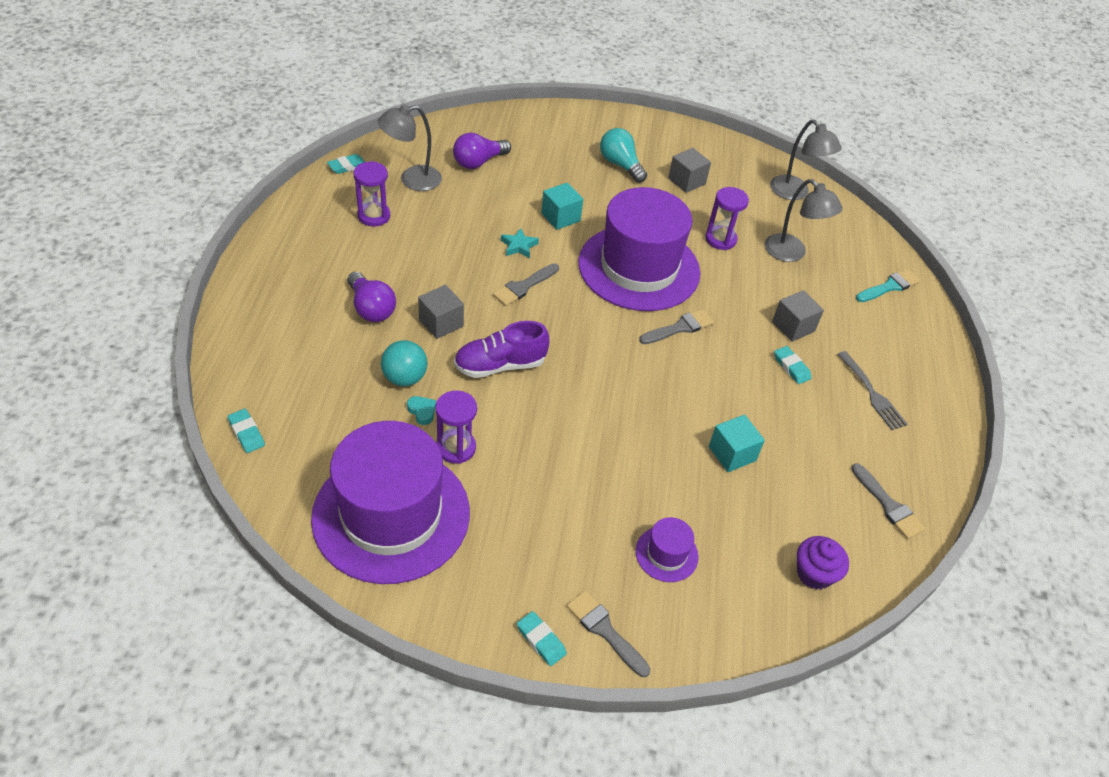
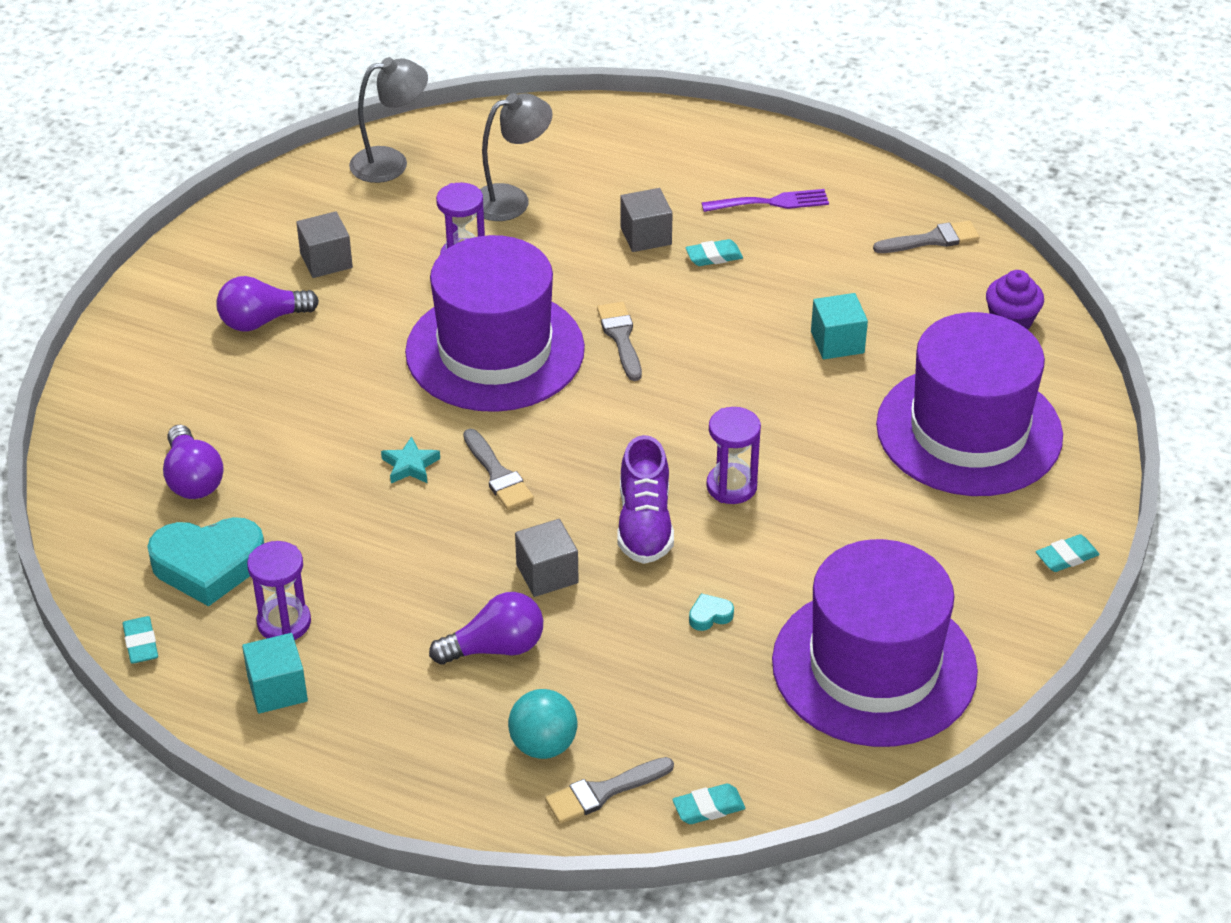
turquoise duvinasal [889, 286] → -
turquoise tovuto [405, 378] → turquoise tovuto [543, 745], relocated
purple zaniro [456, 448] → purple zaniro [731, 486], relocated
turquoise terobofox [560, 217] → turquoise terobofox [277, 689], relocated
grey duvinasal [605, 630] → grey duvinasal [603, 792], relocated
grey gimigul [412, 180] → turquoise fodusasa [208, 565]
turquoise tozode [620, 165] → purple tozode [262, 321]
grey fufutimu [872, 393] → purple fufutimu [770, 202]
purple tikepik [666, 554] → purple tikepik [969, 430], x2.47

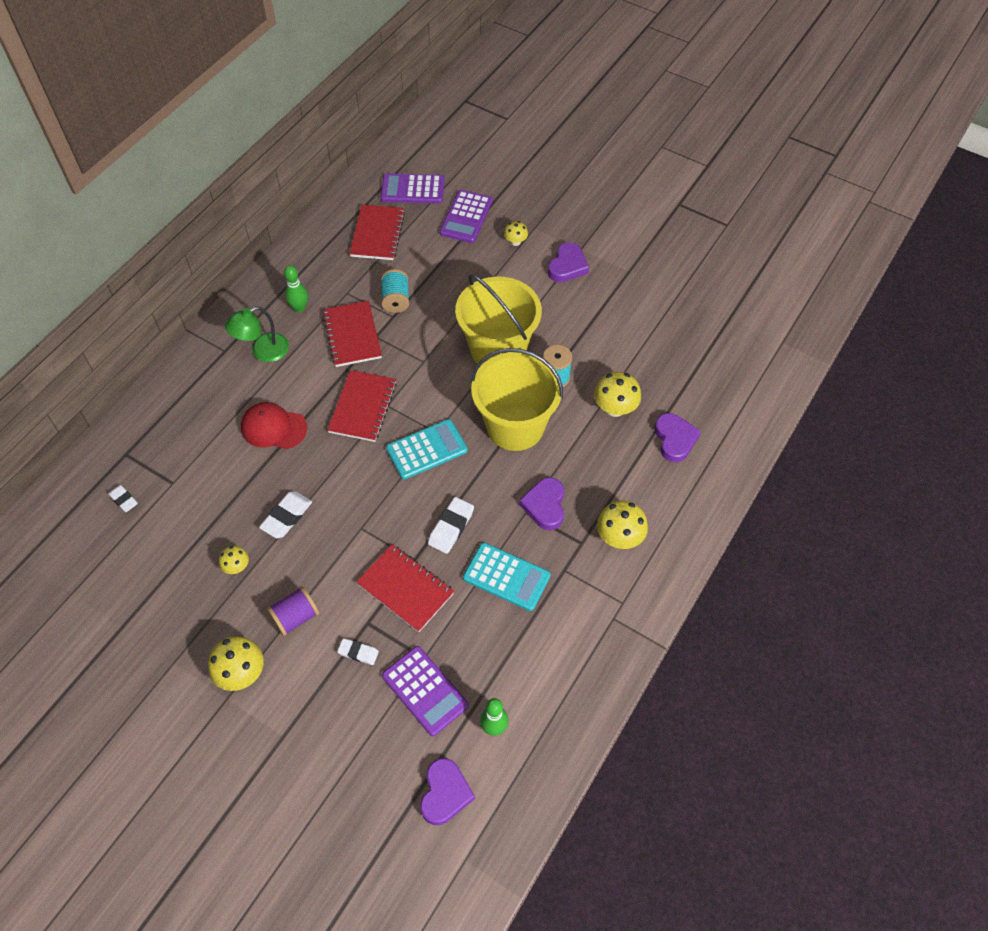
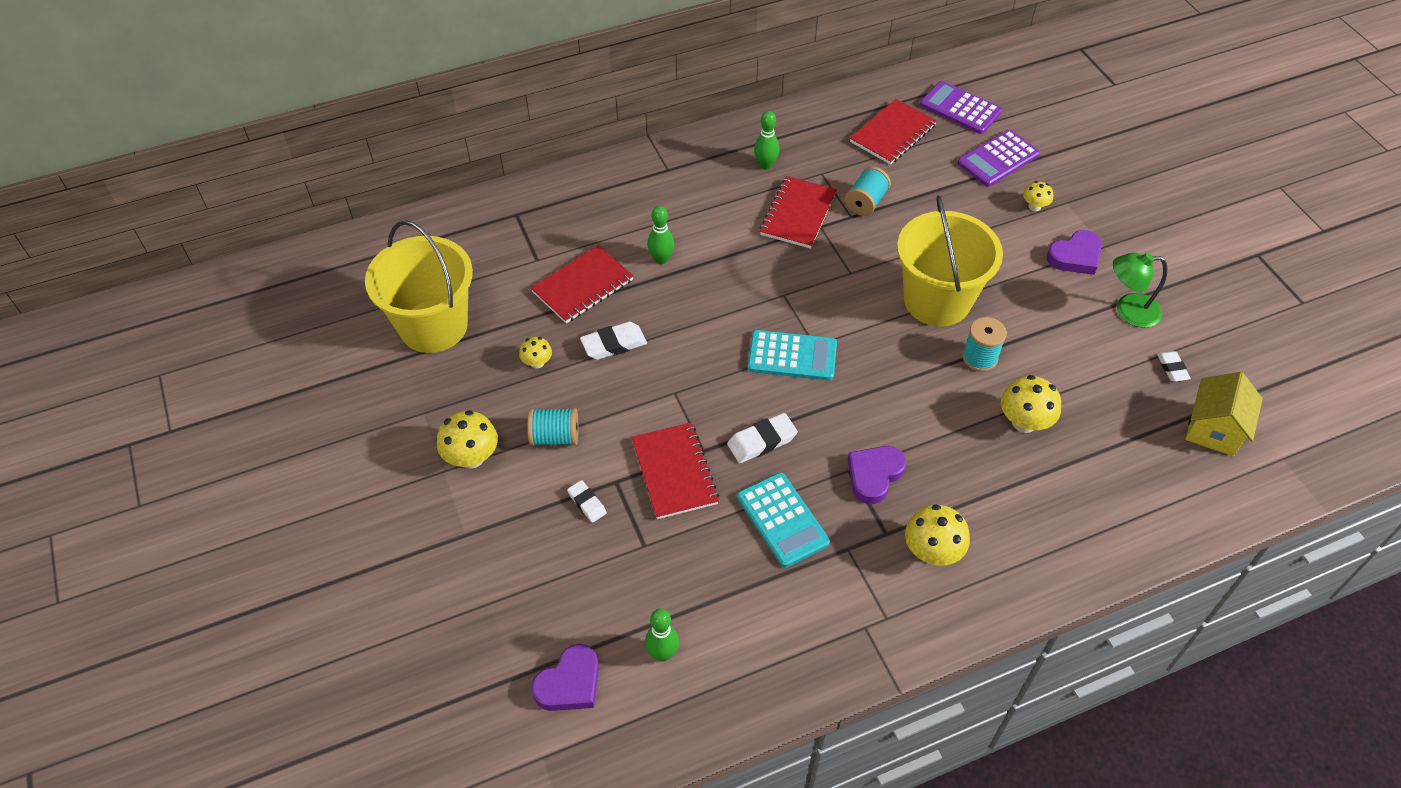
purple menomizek [425, 691] → -
purple fodusasa [674, 439] → -
- → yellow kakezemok [1213, 429]
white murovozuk [123, 500] → white murovozuk [1172, 368], relocated
green gimigul [263, 351] → green gimigul [1128, 310], relocated
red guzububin [363, 407] → red guzububin [583, 286], relocated
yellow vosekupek [515, 426] → yellow vosekupek [433, 326], relocated
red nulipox [273, 428] → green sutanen [661, 259]
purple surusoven [295, 617] → turquoise surusoven [555, 437]

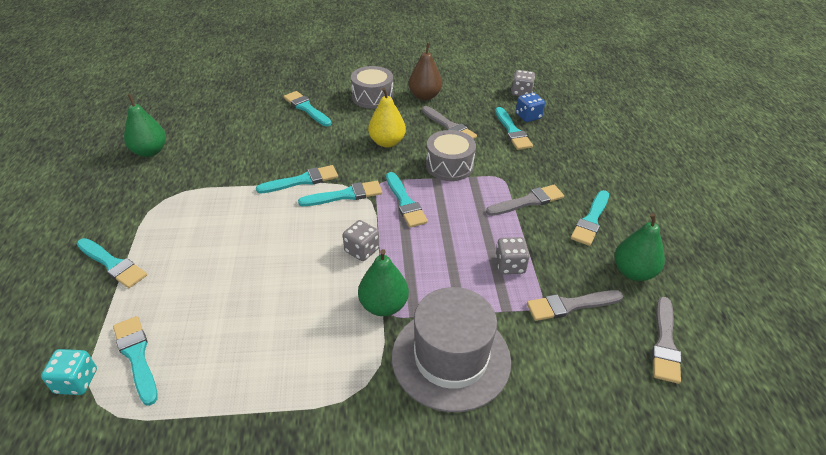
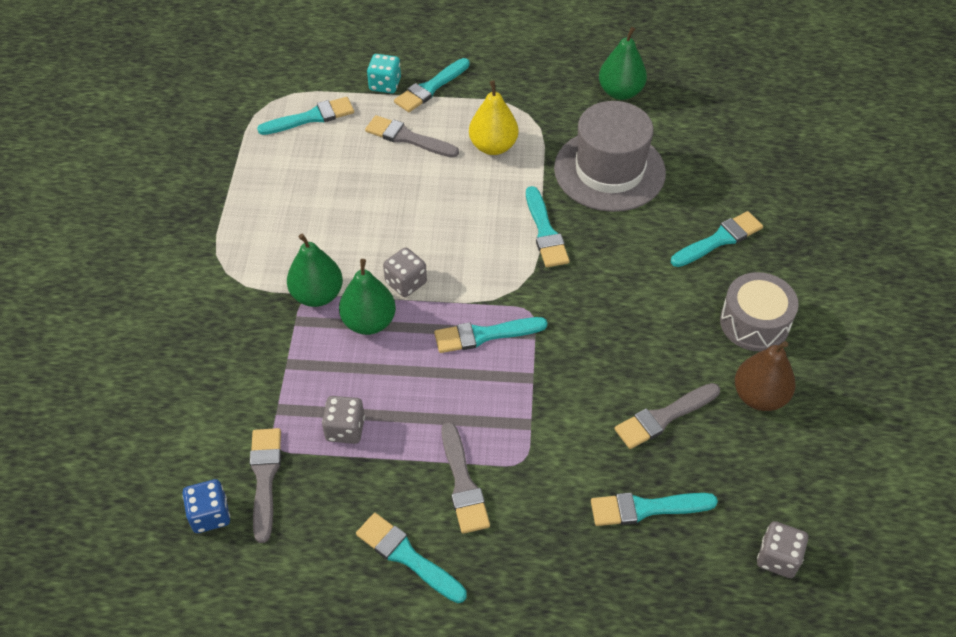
turquoise duvinasal [345, 195] → -
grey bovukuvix [449, 166] → -
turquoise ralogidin [76, 381] → turquoise ralogidin [385, 85], relocated
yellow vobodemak [387, 142] → yellow vobodemak [493, 146], relocated
grey tikepik [451, 358] → grey tikepik [609, 170], relocated
blue ralogidin [528, 116] → blue ralogidin [210, 515], relocated
green vobodemak [633, 272] → green vobodemak [369, 322], relocated
grey duvinasal [665, 343] → grey duvinasal [407, 138], relocated

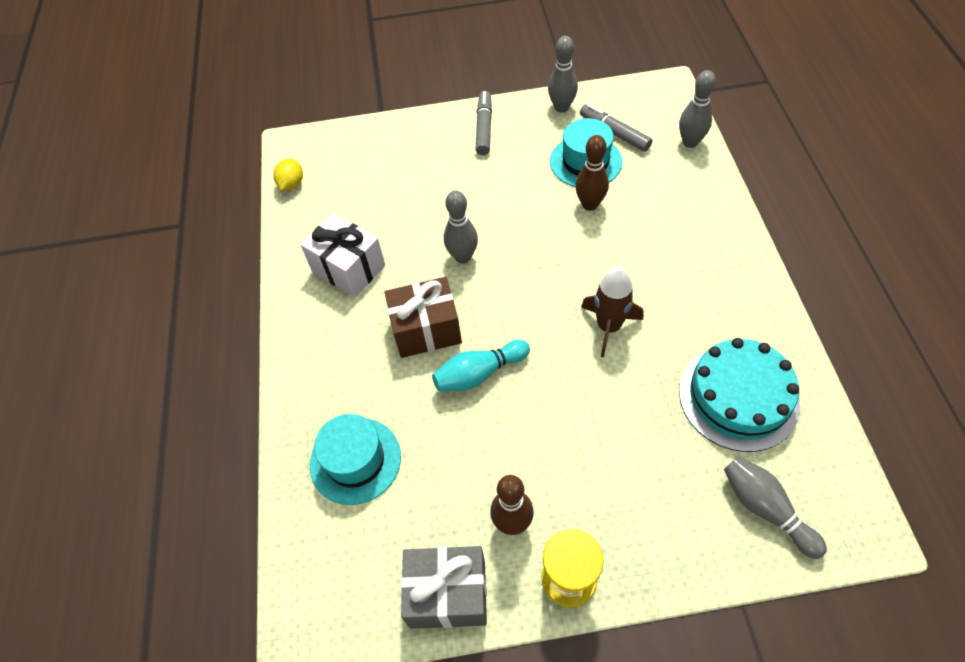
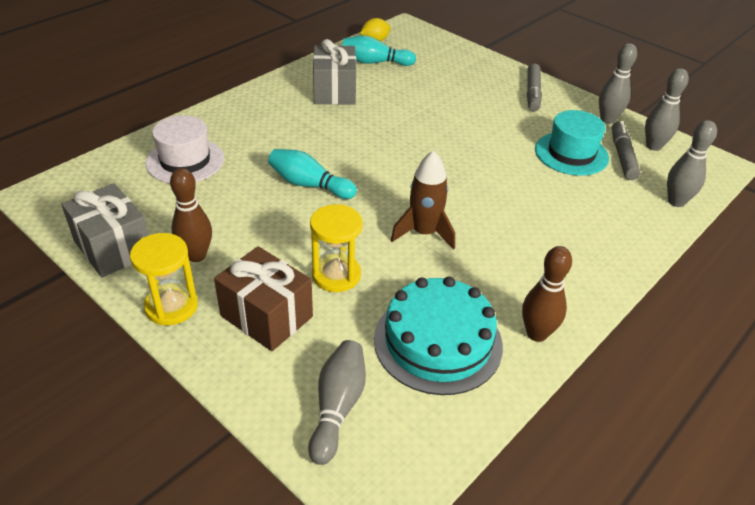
- → yellow zaniro [336, 275]
- → turquoise sutanen [375, 62]
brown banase [426, 330] → brown banase [266, 316], relocated
grey sutanen [463, 257] → grey sutanen [653, 146], relocated
brown sutanen [590, 204] → brown sutanen [536, 333], relocated
white banase [348, 268] → grey banase [334, 91]
turquoise tikepik [355, 460] → white tikepik [185, 161]
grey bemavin [484, 128] → grey bemavin [532, 93], 135 degrees clockwise

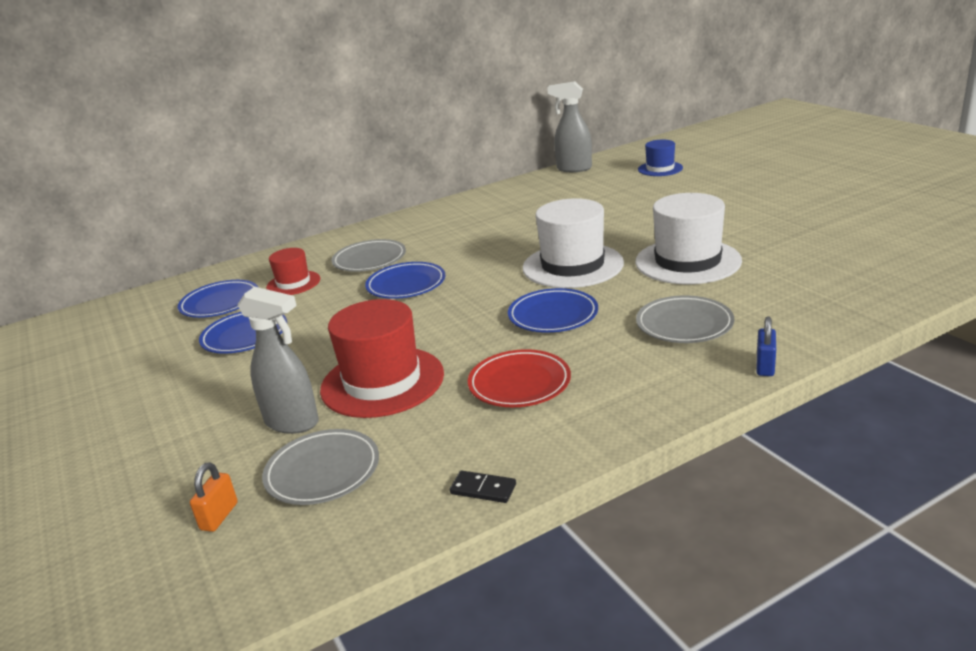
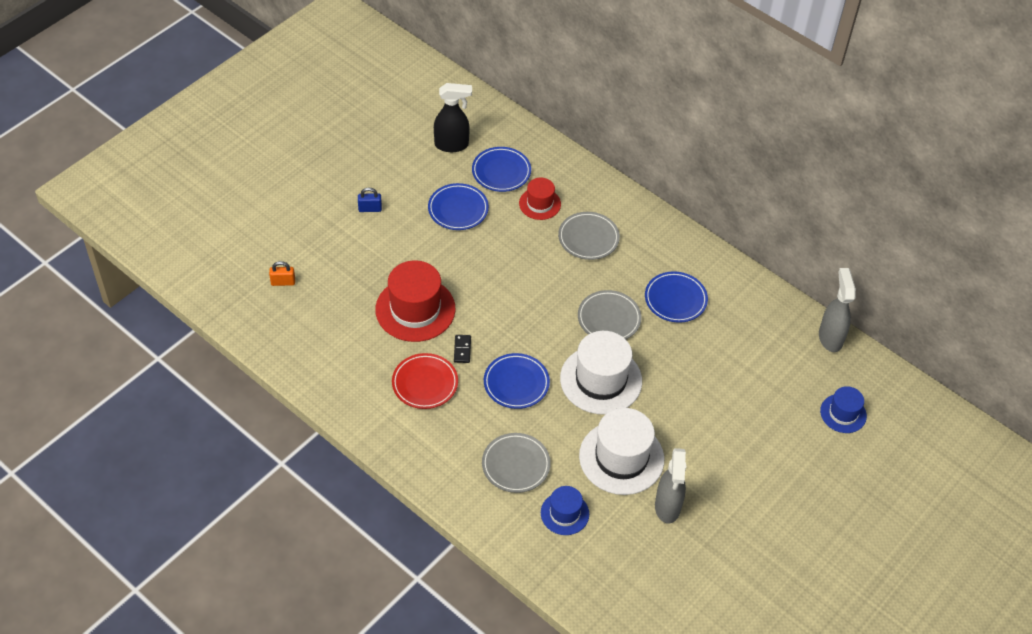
- → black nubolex [452, 145]
- → blue tikepik [564, 513]
grey nubolex [292, 422] → grey nubolex [667, 507], relocated
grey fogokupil [323, 471] → grey fogokupil [609, 318], relocated
blue fogokupil [406, 285] → blue fogokupil [675, 299], relocated
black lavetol [483, 489] → black lavetol [462, 350], relocated
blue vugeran [765, 366] → blue vugeran [370, 209], relocated

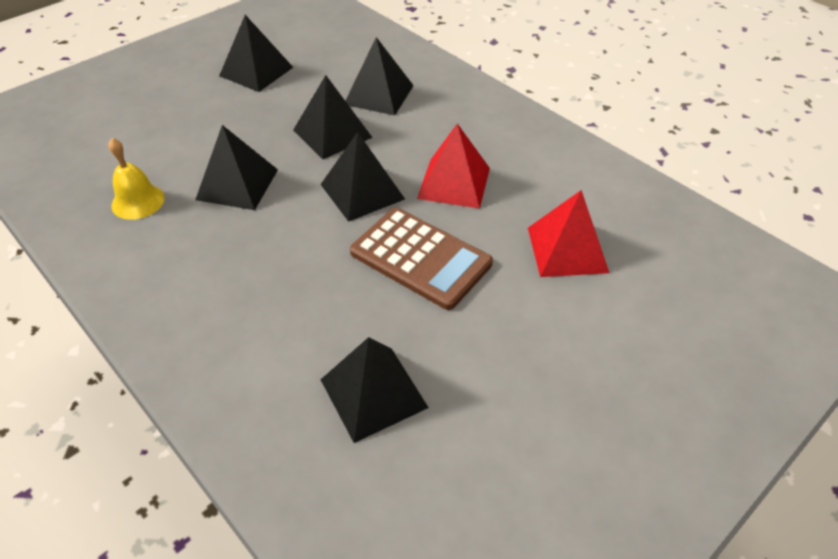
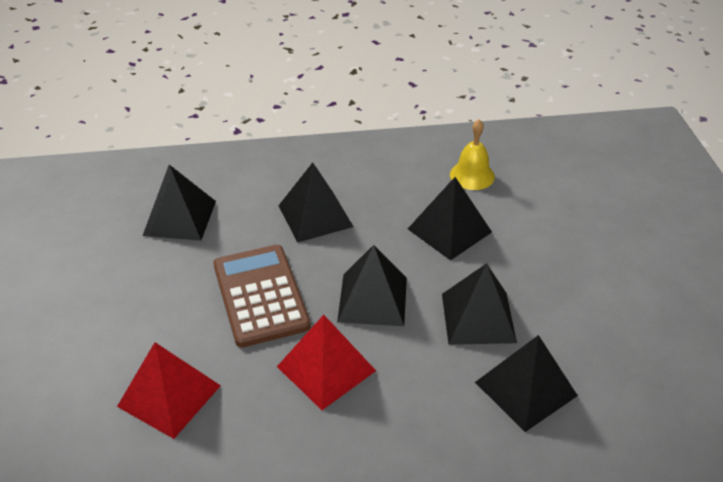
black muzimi [256, 71] → black muzimi [315, 216], relocated
brown menomizek [420, 258] → brown menomizek [260, 295], 90 degrees clockwise

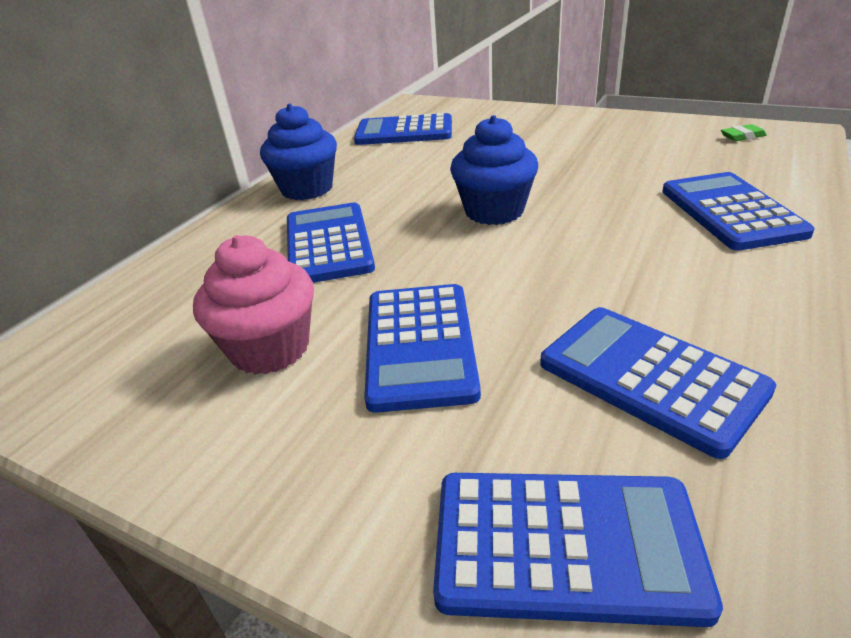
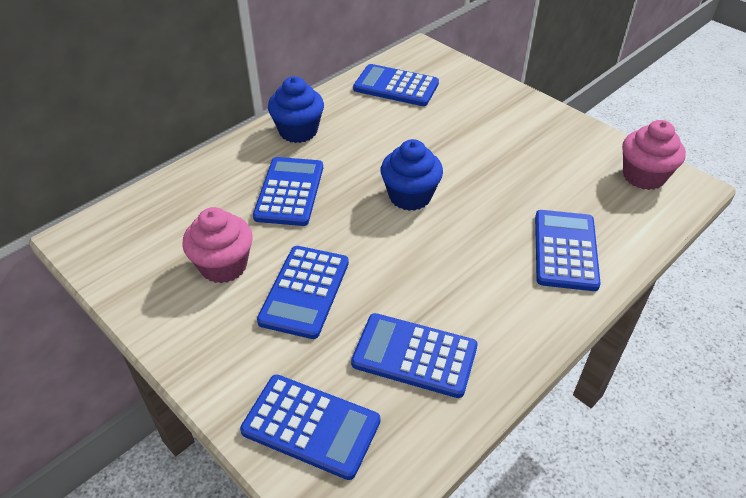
green murovozuk [742, 136] → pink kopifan [643, 176]
blue menomizek [650, 377] → blue menomizek [414, 355], 45 degrees counterclockwise

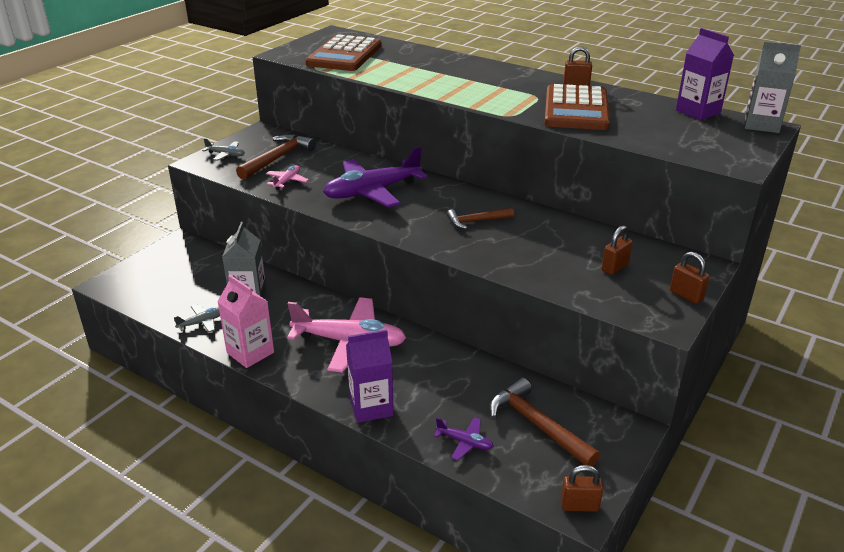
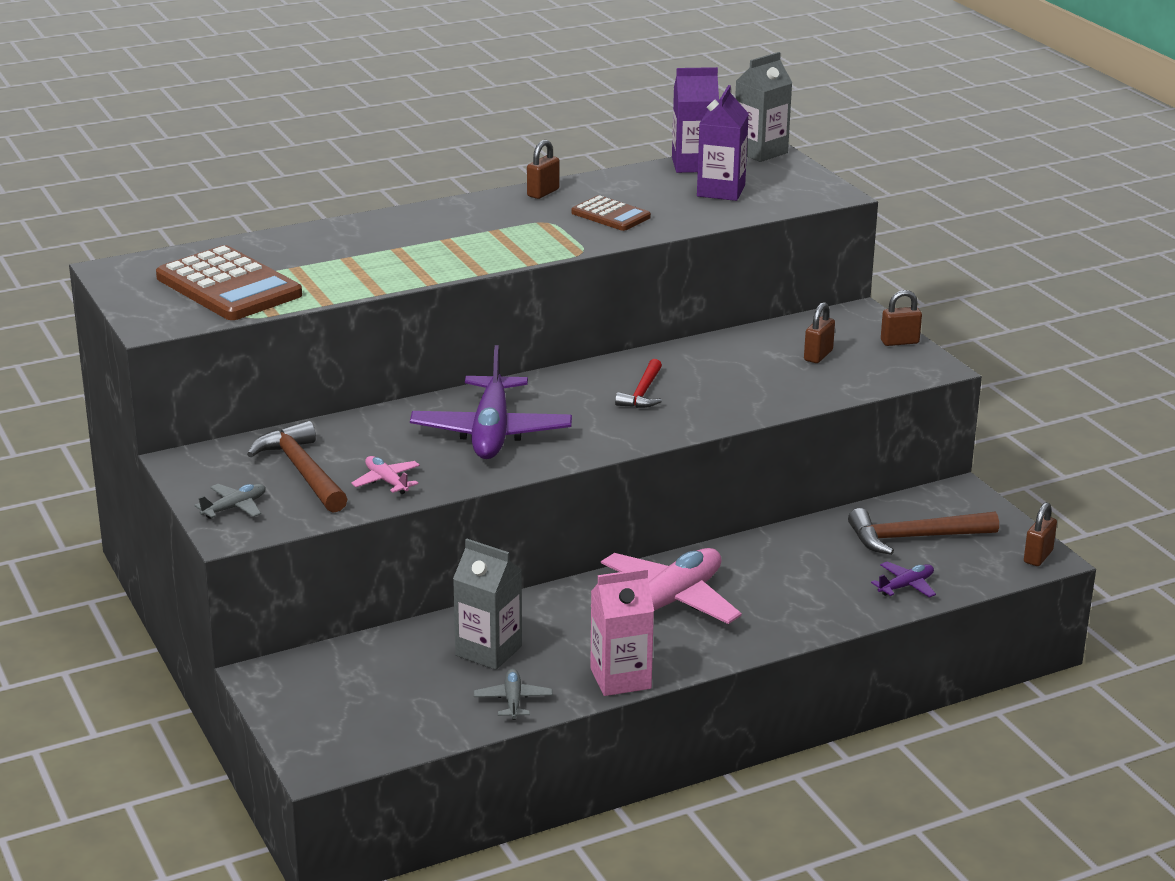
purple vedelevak [371, 407] → purple vedelevak [721, 191], relocated
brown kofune [476, 221] → red kofune [642, 393]
brown vugeran [614, 267] → brown vugeran [818, 355], 45 degrees clockwise
brown menomizek [576, 109] → brown menomizek [610, 215], x0.55

